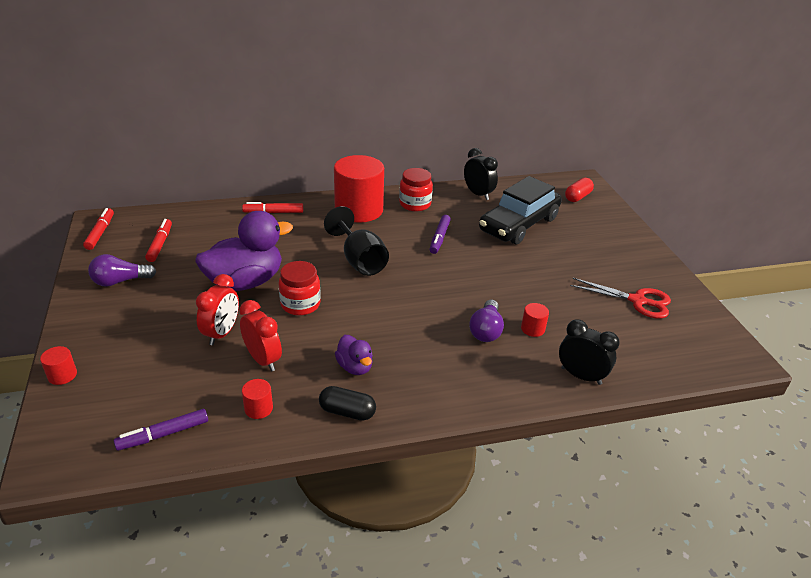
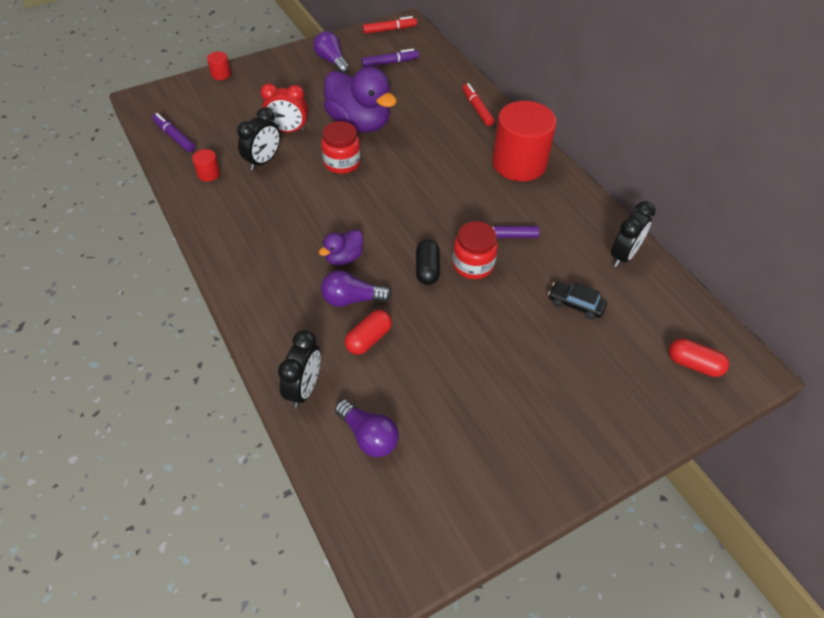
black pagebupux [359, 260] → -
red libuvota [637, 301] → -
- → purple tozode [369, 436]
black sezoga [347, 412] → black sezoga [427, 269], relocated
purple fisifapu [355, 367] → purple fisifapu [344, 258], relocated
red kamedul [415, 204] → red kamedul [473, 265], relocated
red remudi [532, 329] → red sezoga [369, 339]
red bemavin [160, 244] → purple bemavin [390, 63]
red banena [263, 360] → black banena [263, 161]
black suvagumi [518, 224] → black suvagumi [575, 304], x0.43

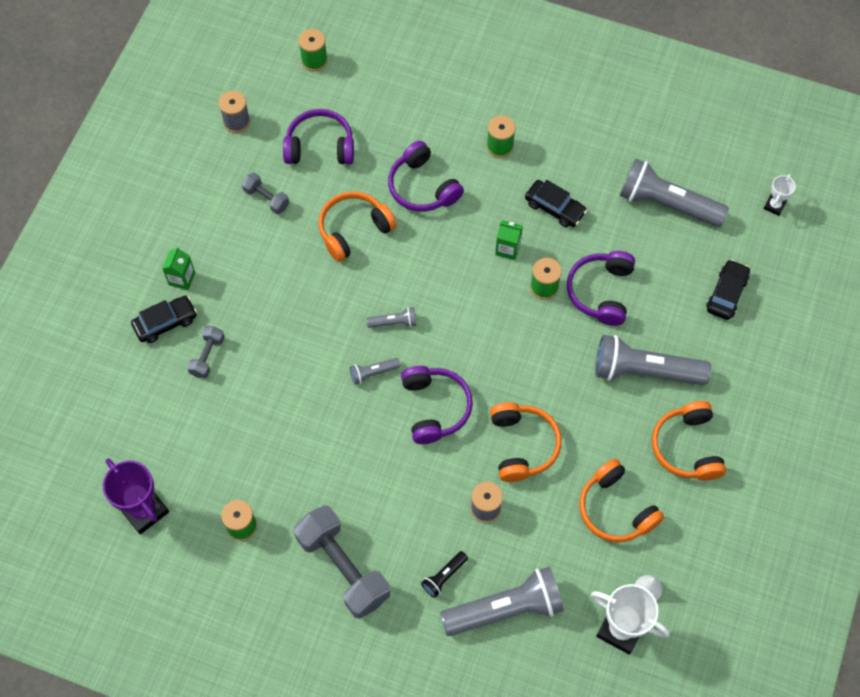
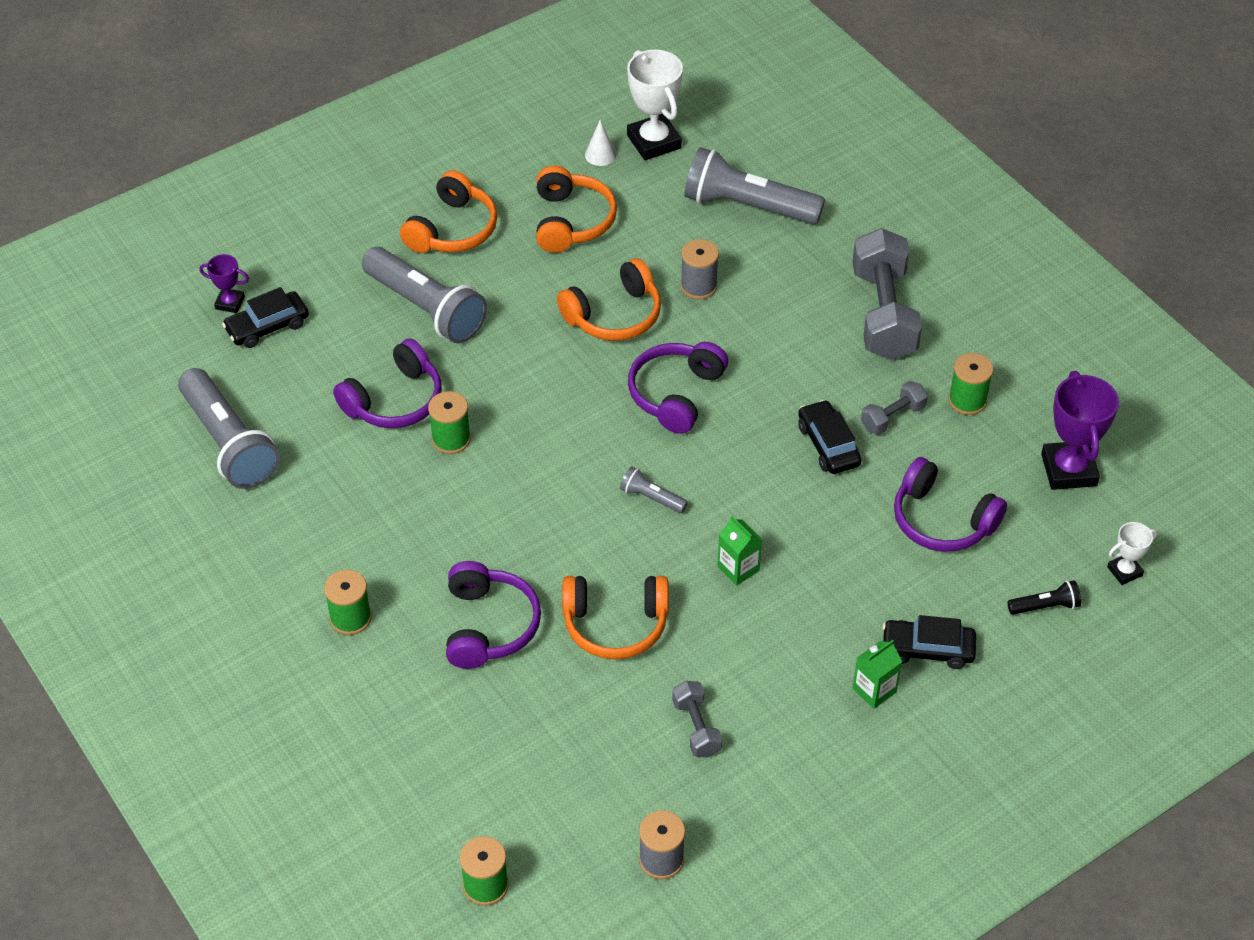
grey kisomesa [373, 373] → -
- → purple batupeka [230, 303]
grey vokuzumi [207, 356] → grey vokuzumi [892, 417], relocated
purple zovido [320, 147] → purple zovido [942, 520], relocated
black kisomesa [444, 576] → black kisomesa [1045, 606], relocated
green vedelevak [507, 249] → green vedelevak [738, 568], relocated
black suvagumi [554, 208] → black suvagumi [828, 445], relocated
white batupeka [774, 205] → white batupeka [1124, 571], relocated
orange zovido [522, 445] → orange zovido [614, 315], 150 degrees counterclockwise

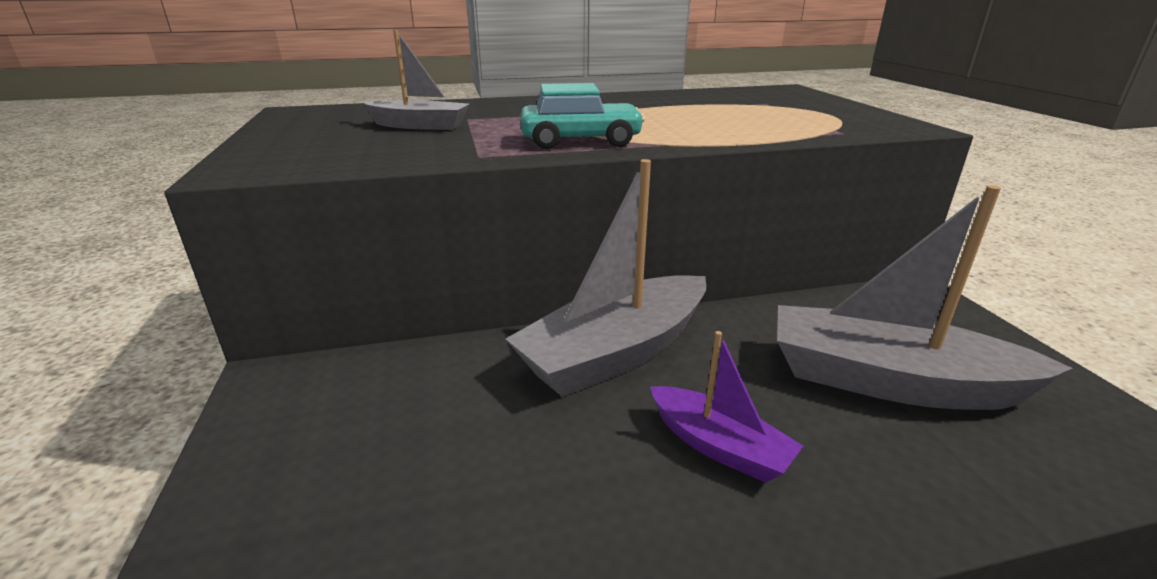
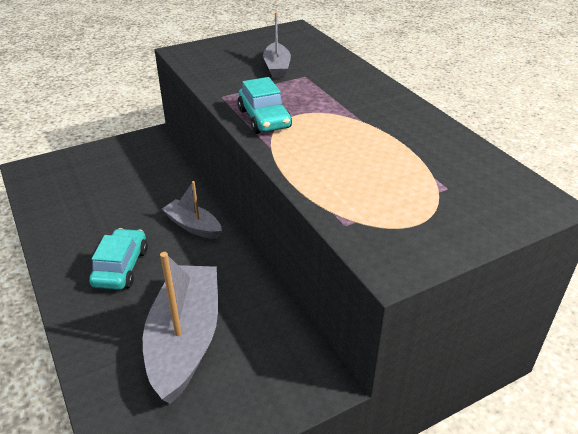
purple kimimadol [718, 446] → turquoise suvagumi [121, 267]
grey kimimadol [616, 353] → grey kimimadol [193, 226], x0.54

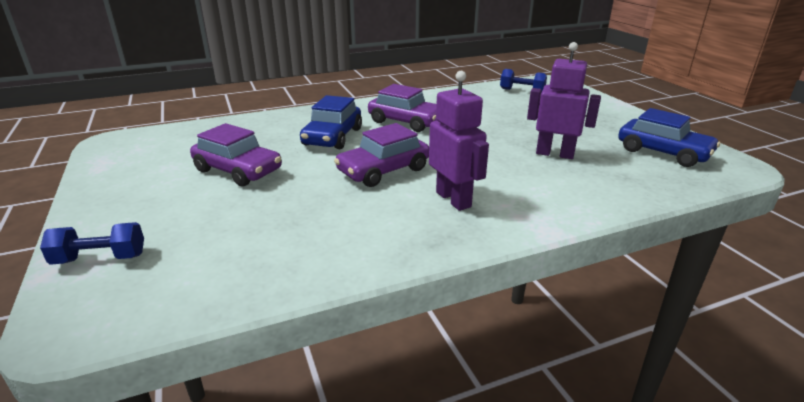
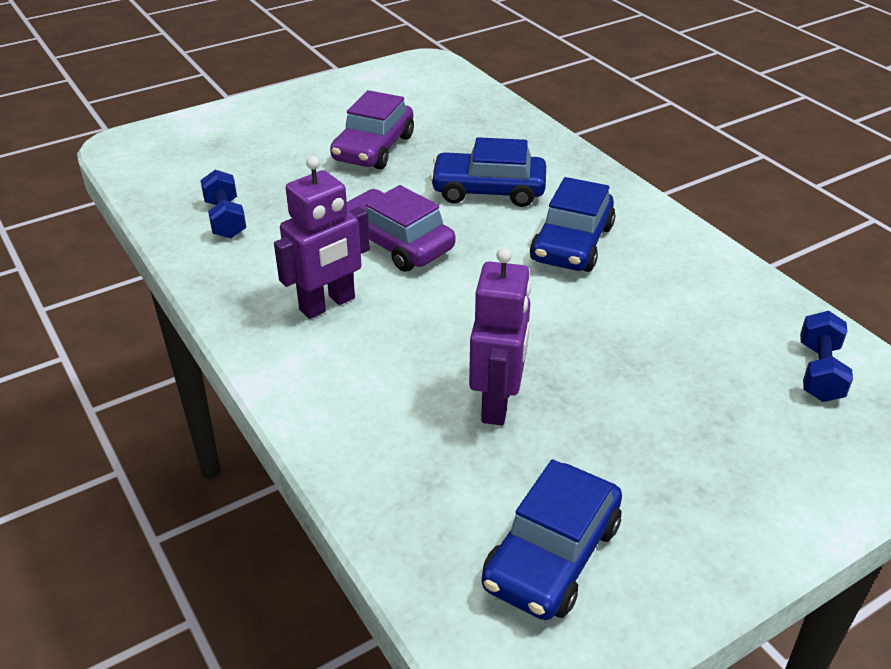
blue vokuzumi [100, 258] → blue vokuzumi [225, 219], relocated
purple suvagumi [406, 122] → blue suvagumi [572, 244]

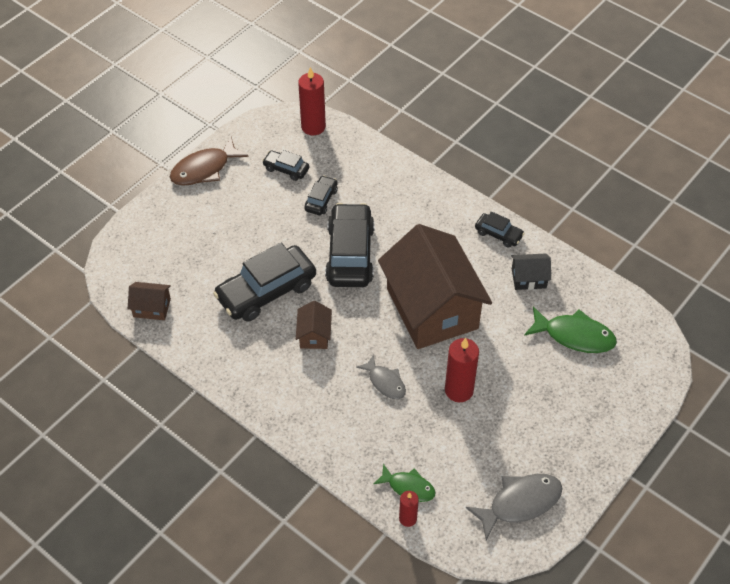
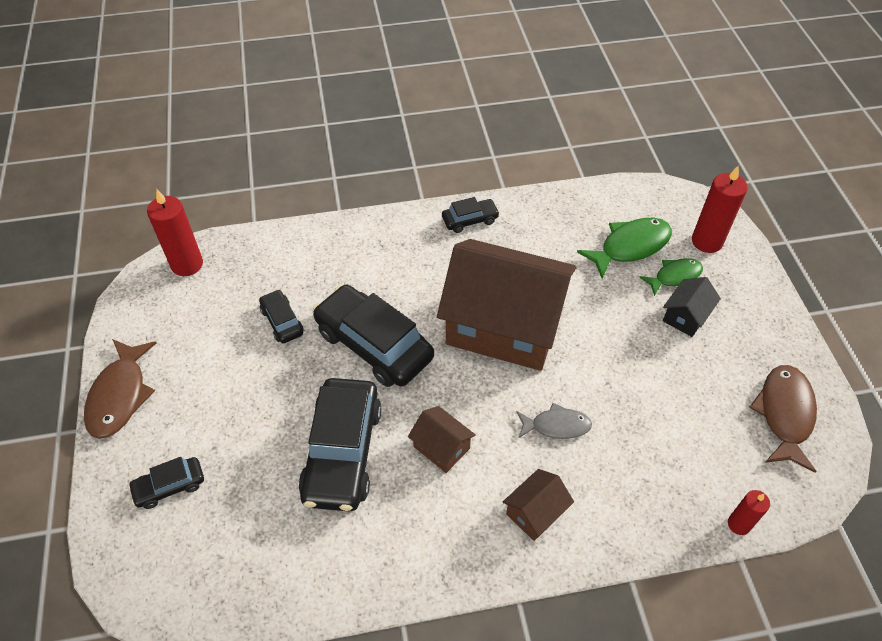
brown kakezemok [152, 308] → brown kakezemok [535, 512], relocated
black suvagumi [286, 169] → black suvagumi [169, 486], relocated
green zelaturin [408, 487] → green zelaturin [674, 276], relocated
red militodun [459, 390] → red militodun [707, 241], relocated
black kakezemok [528, 278] → black kakezemok [686, 316], relocated
grey zelaturin [520, 503] → brown zelaturin [784, 414]

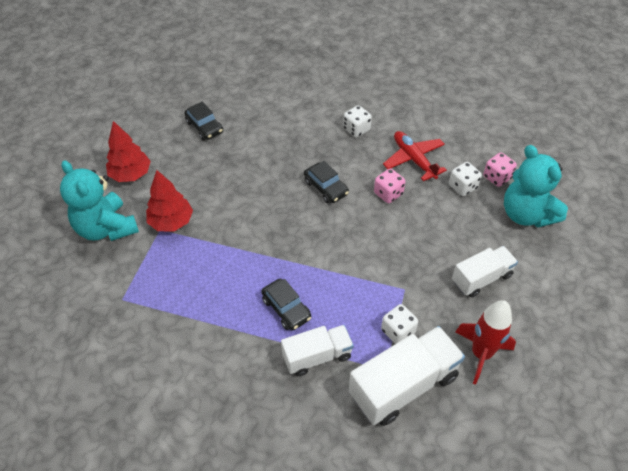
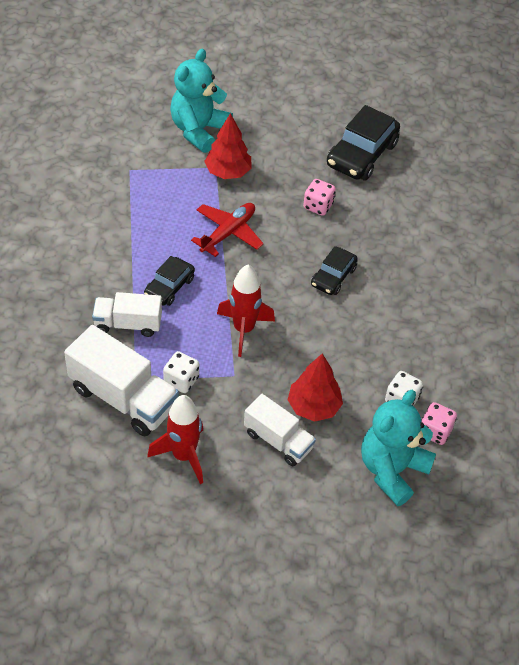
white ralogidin [356, 129] → -
- → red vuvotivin [243, 329]
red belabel [131, 174] → red belabel [313, 406], relocated
pink ralogidin [388, 193] → pink ralogidin [318, 206], relocated
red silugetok [413, 159] → red silugetok [228, 233], relocated
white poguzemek [317, 356] → white poguzemek [128, 324], 135 degrees clockwise
black suvagumi [204, 127] → black suvagumi [362, 154], x1.71

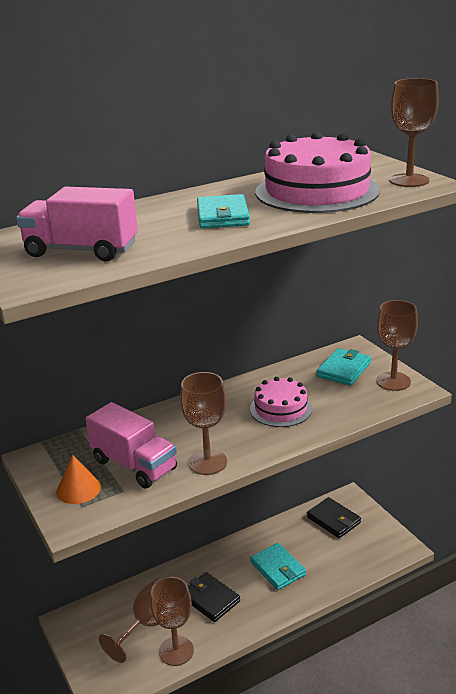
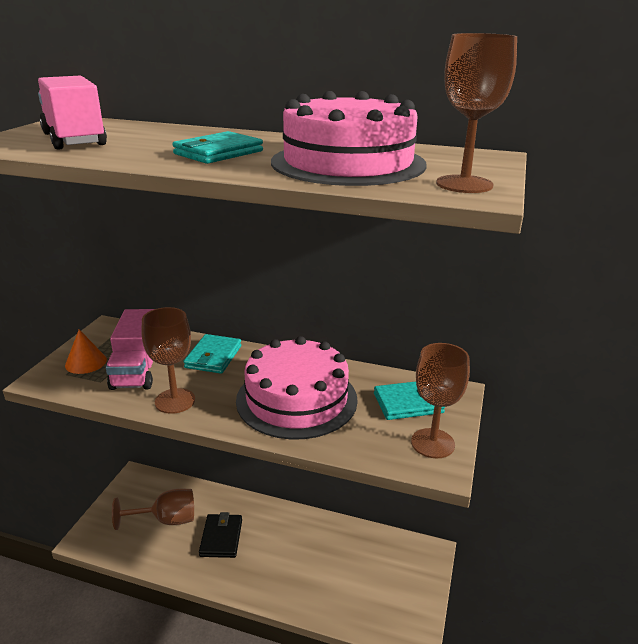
brown pagebupux [176, 651] → -
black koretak [333, 520] → -
turquoise koretak [278, 568] → turquoise koretak [213, 357], relocated
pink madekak [281, 409] → pink madekak [296, 399], x1.76

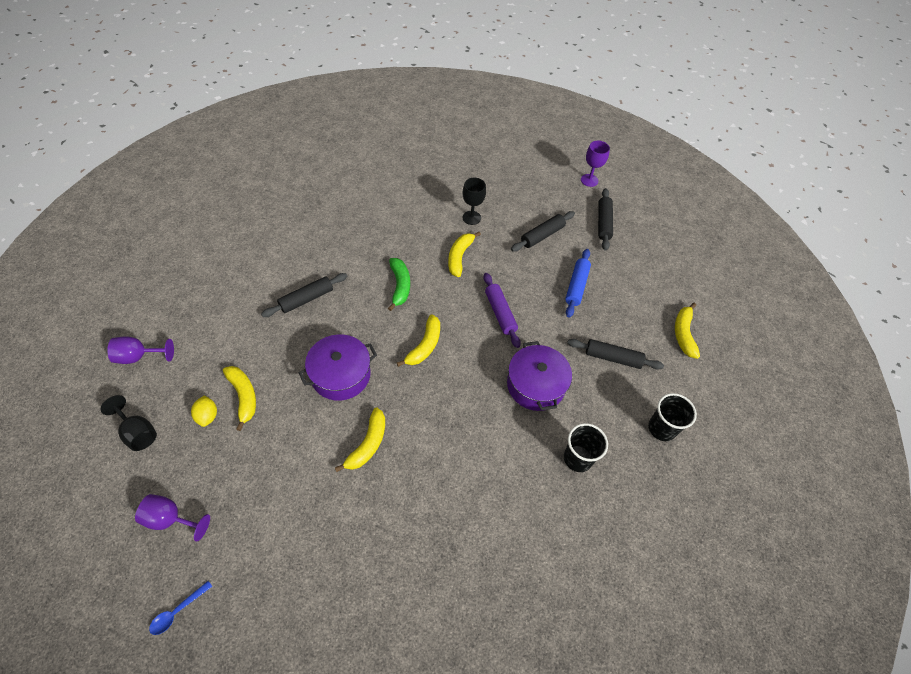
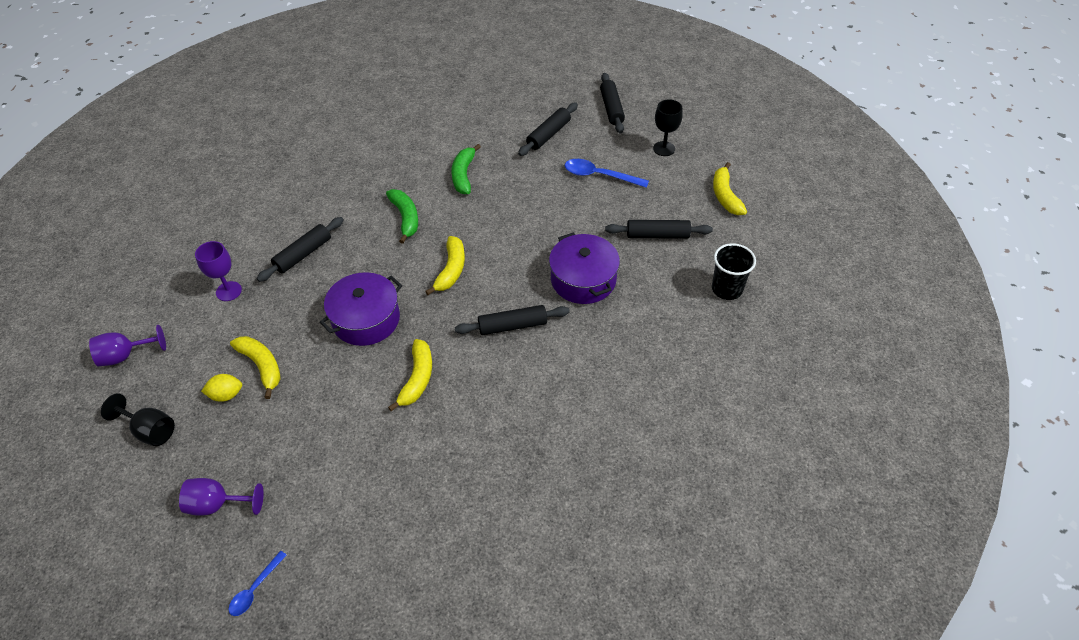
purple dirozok [500, 313] → -
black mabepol [577, 458] → -
- → black dirozok [512, 325]
black pagebupux [471, 218] → black pagebupux [664, 149], relocated
purple pagebupux [589, 180] → purple pagebupux [228, 291], relocated
blue dirozok [576, 286] → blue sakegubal [599, 175]
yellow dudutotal [459, 257] → green dudutotal [463, 175]
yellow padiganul [207, 416] → yellow padiganul [226, 395], 75 degrees counterclockwise

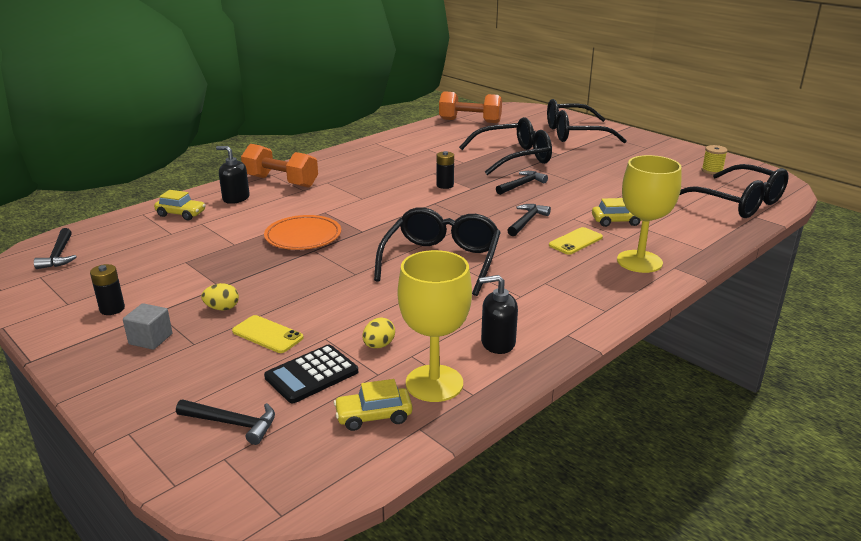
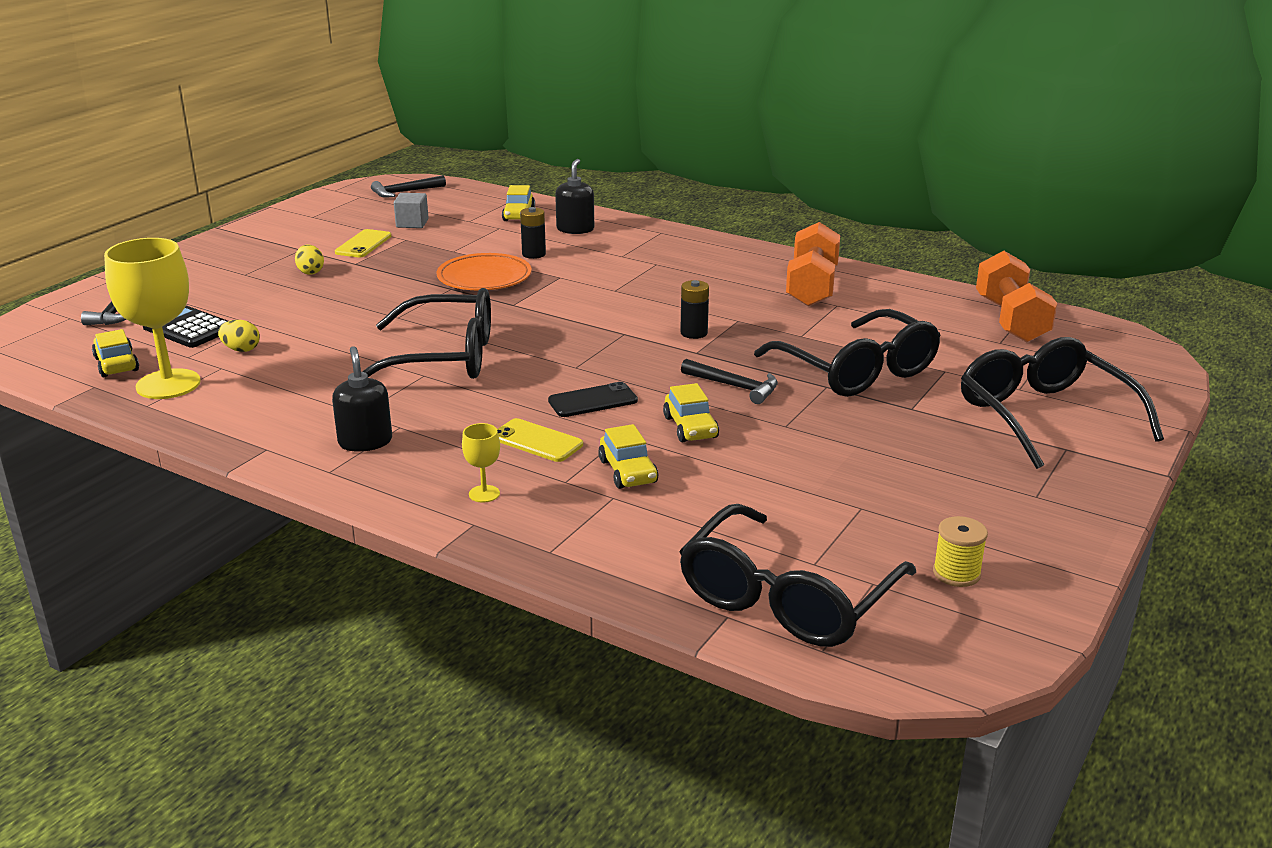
- → yellow suvagumi [690, 427]
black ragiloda [112, 309] → black ragiloda [534, 254], relocated
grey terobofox [150, 339] → grey terobofox [412, 223], relocated
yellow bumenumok [267, 334] → yellow bumenumok [363, 244], relocated
orange vokuzumi [281, 181] → orange vokuzumi [812, 287], relocated
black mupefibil [497, 343] → black mupefibil [365, 442], relocated
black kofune [527, 221] → black bumenumok [592, 401]
yellow pagebupux [639, 261] → yellow pagebupux [484, 494], x0.43

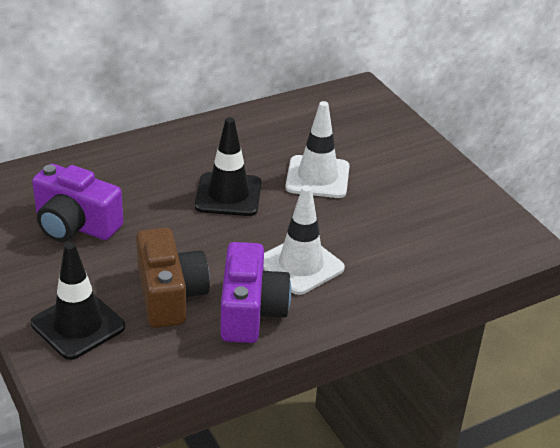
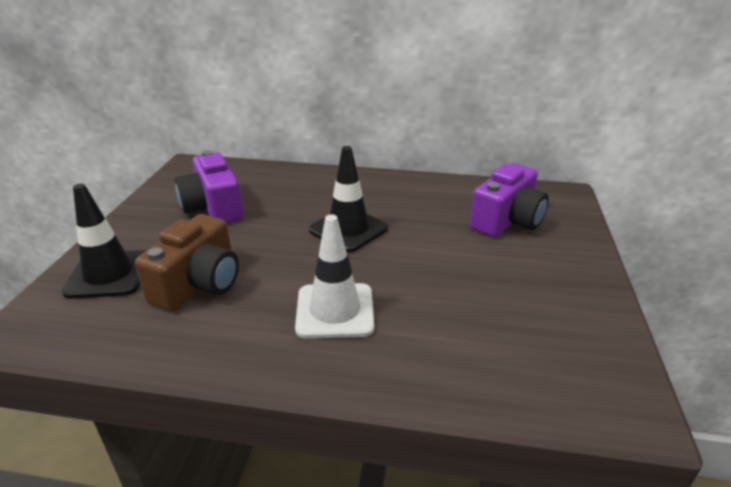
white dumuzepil [317, 177] → -
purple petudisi [250, 311] → purple petudisi [507, 220], relocated

